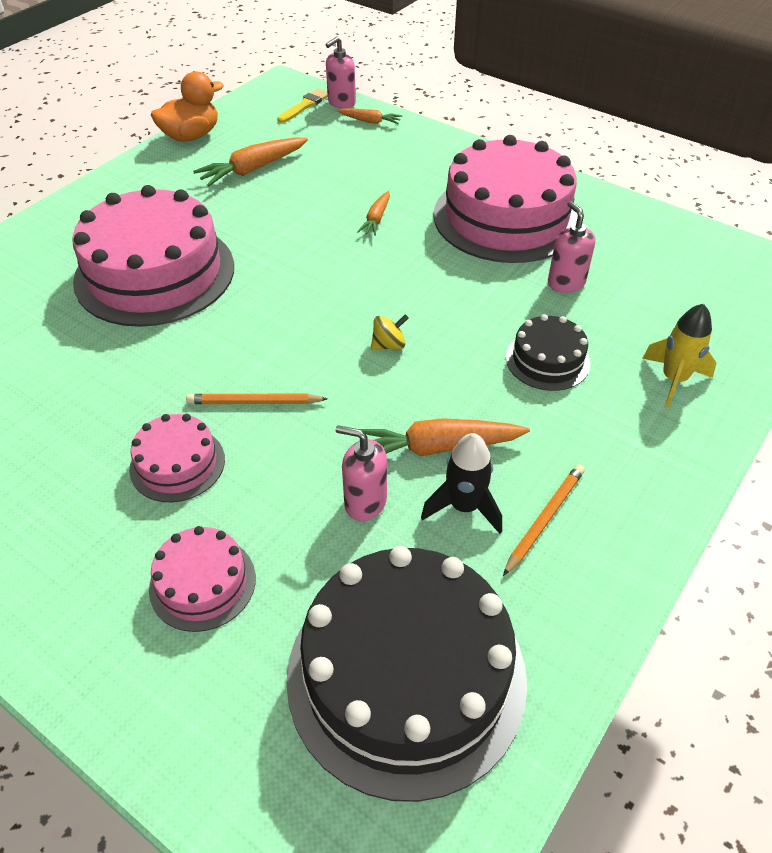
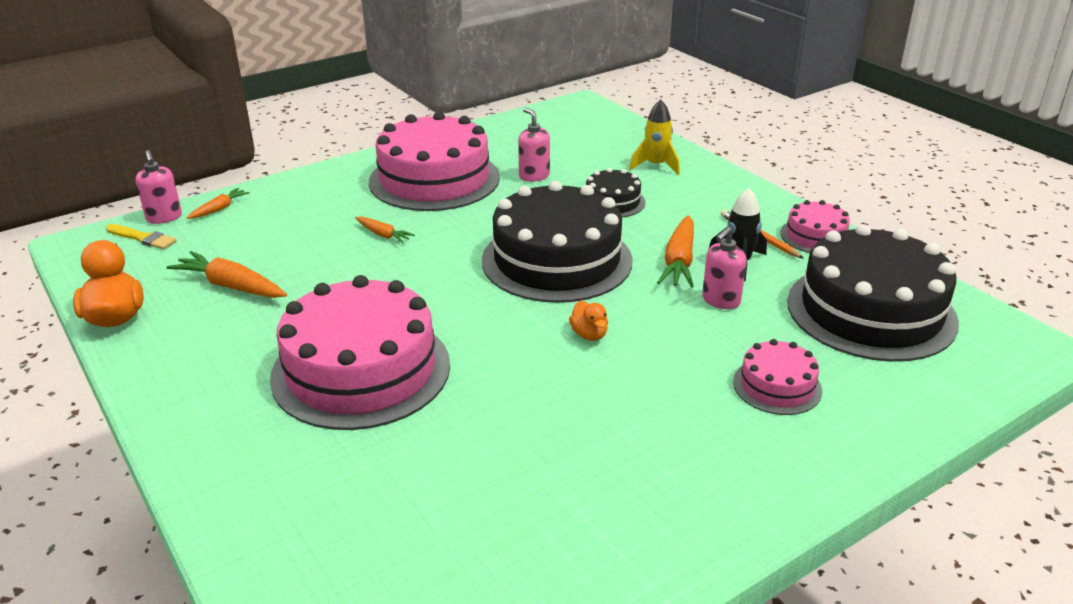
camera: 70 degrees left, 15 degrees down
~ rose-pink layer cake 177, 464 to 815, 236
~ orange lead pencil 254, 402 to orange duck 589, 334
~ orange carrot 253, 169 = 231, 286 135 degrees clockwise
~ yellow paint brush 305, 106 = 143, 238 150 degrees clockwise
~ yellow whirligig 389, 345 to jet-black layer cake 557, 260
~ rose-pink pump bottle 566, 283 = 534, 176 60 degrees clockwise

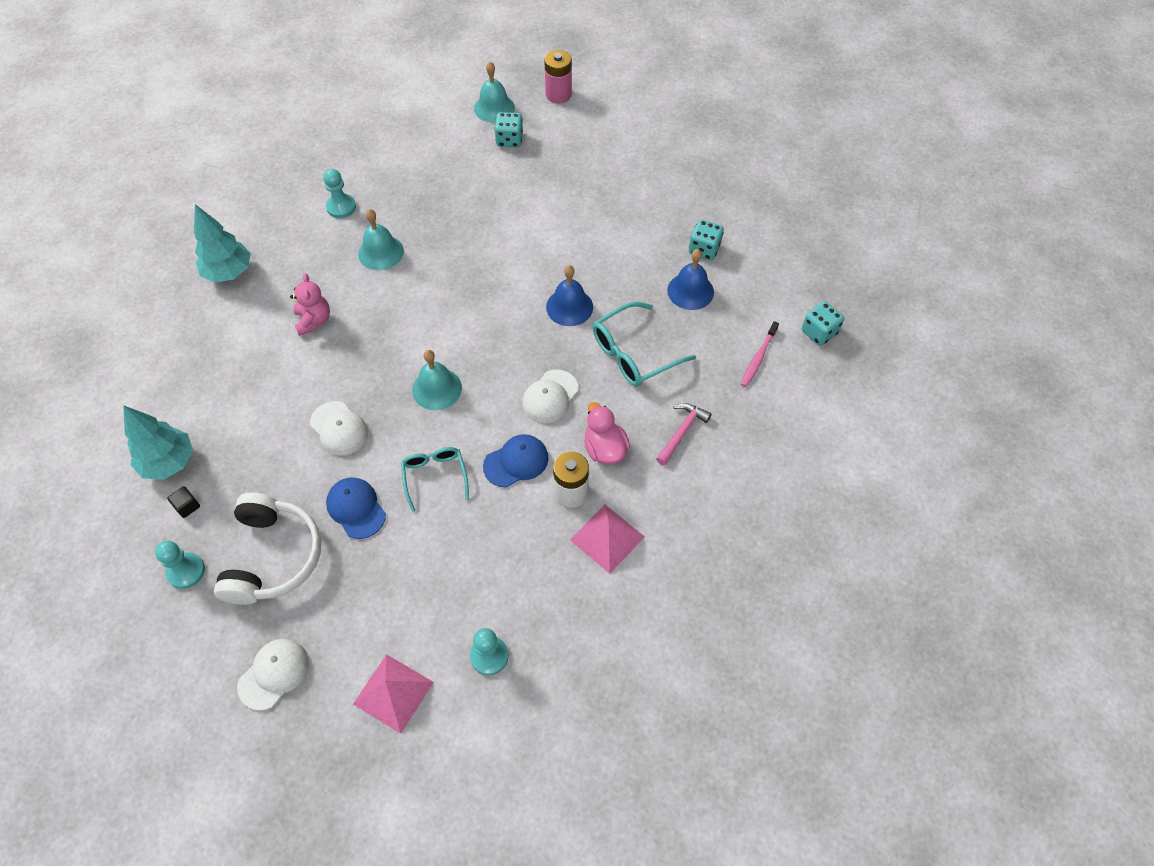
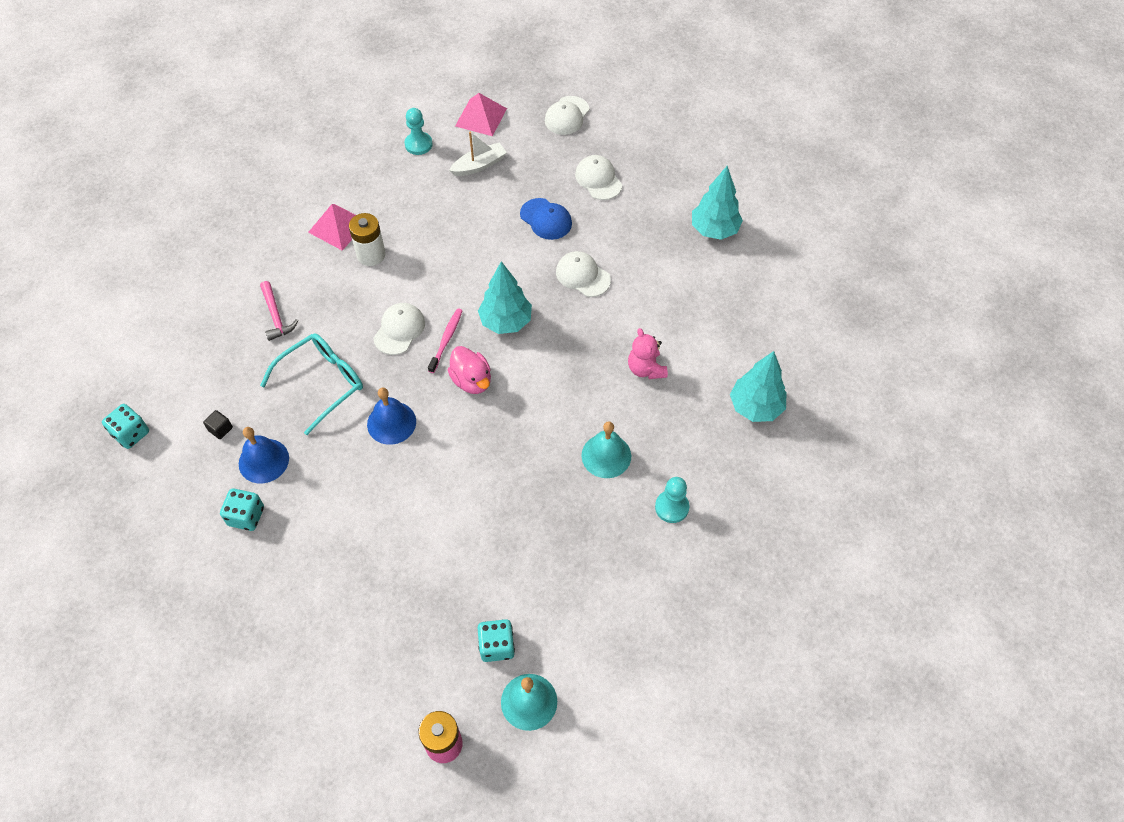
camera: 170 degrees right, 0 degrees up
- turquoise pawn 186, 571
~ jet-black solid cube 187, 506 to 220, 429
~ pure white over-ear headphones 272, 557 to pure white baseball cap 598, 179
- turquoise spectacles 435, 476
~ turquoise bell 437, 389 to turquoise fir tree 506, 322
- blue baseball cap 516, 462
~ rose-pink duck 605, 449 to 472, 380
~ rose-pink claw hammer 681, 432 = 276, 316 45 degrees counterclockwise
~ rose-pink toothbrush 758, 358 to 446, 340
+ pure white toy boat 479, 165

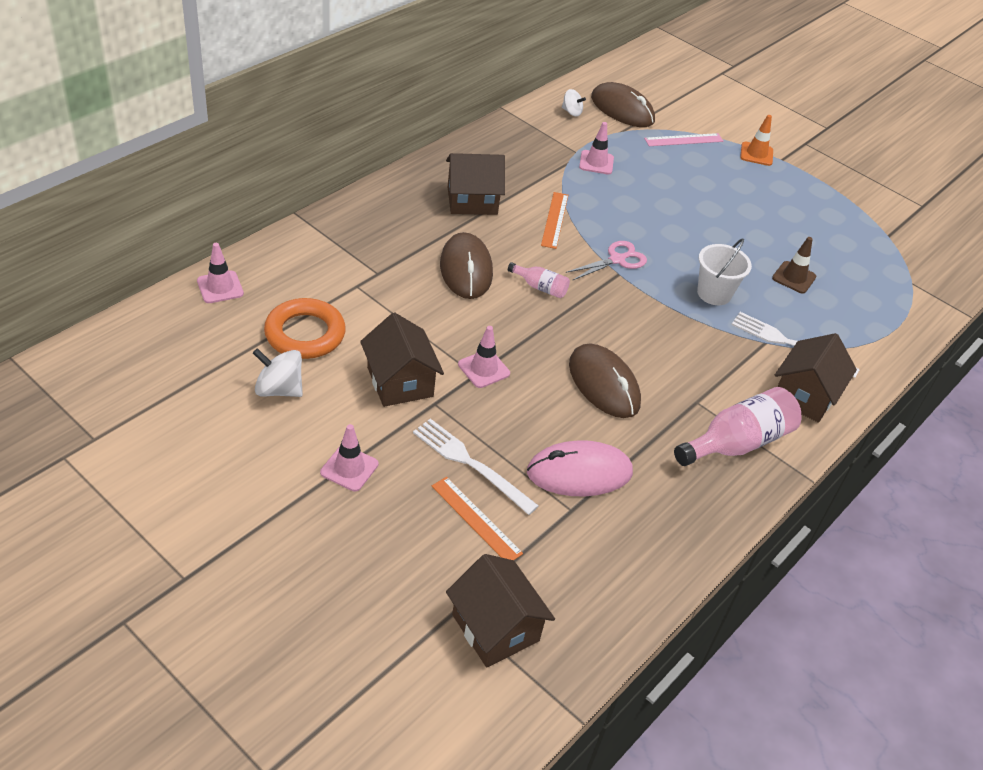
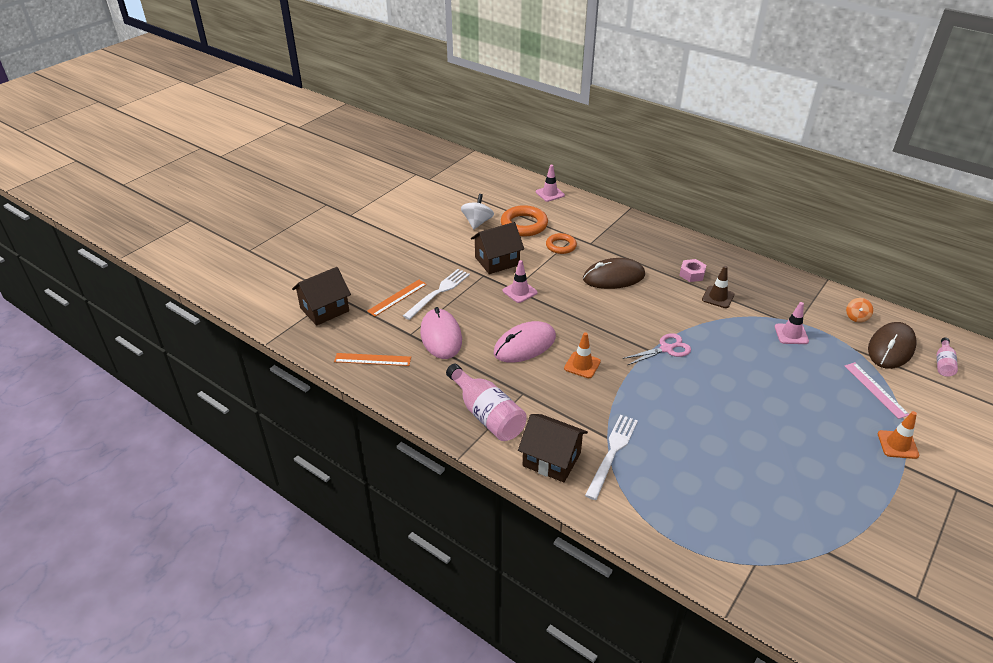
camera: 90 degrees right, 5 degrees down
- rose-pink road cone 349, 468
~ dark brown toy house 472, 201 to rose-pink nut 692, 274
~ rose-pink flask 540, 287 to 943, 363
~ orange straightedge 554, 220 to 372, 359
~ pure white whirligig 571, 112 to orange whirligig 856, 317
~ rose-pink scissors 617, 260 = 666, 349 75 degrees counterclockwise
~ dark brown PC mouse 604, 384 to rose-pink PC mouse 524, 345
- pure white bucket 714, 293
~ dark brown road cone 794, 277 to 718, 297
+ orange hoop 561, 246
+ orange road cone 582, 365

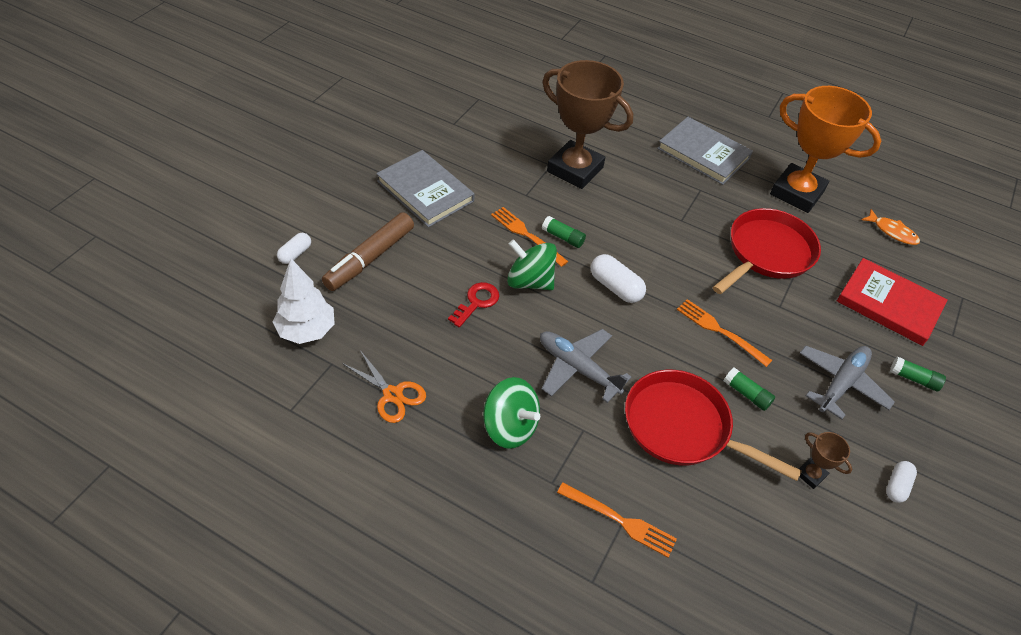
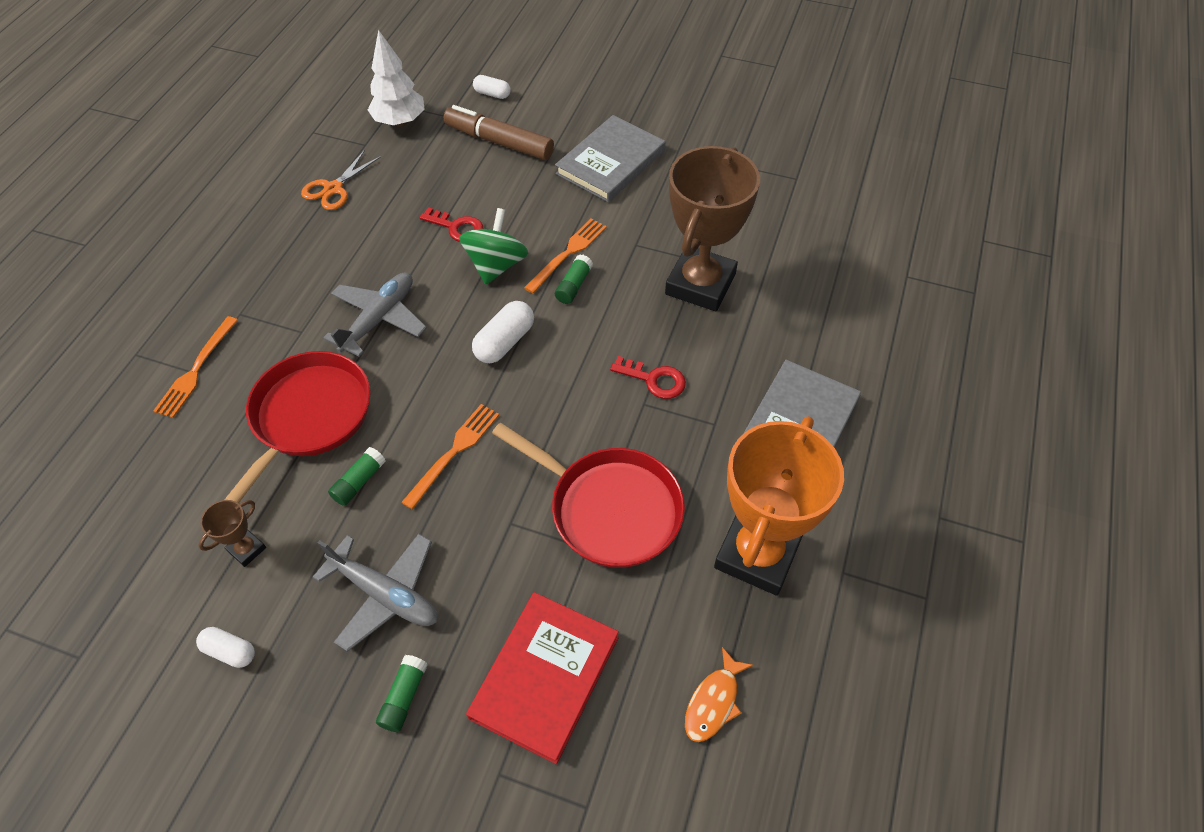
camera: 85 degrees right, 5 degrees up
- green whirligig 510, 427
+ scarlet latchkey 654, 380

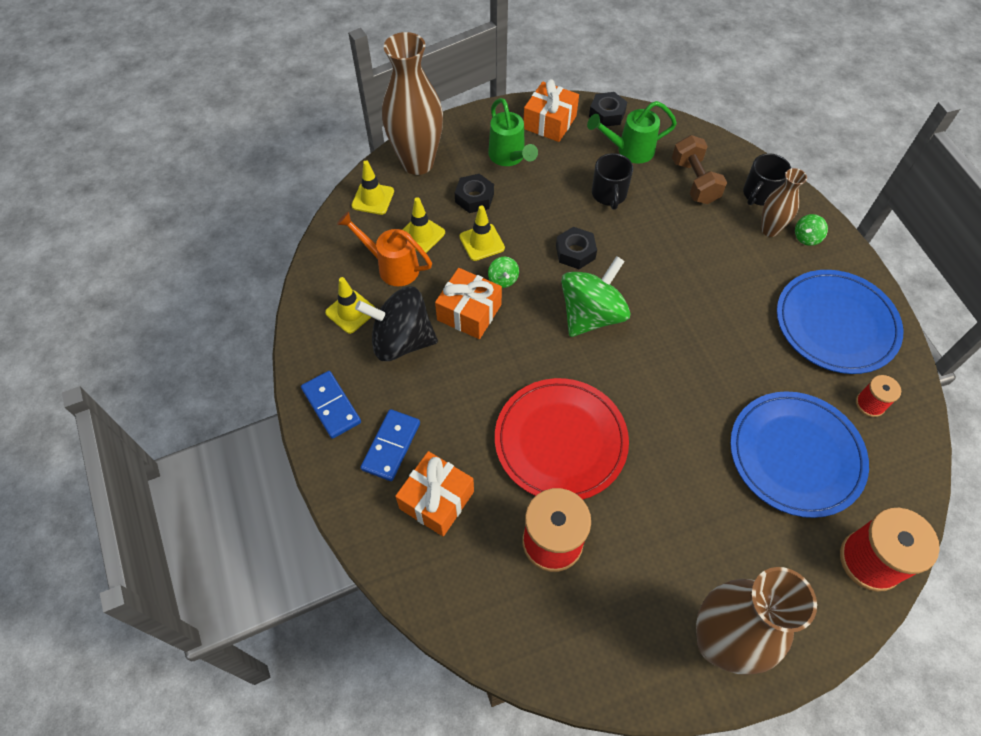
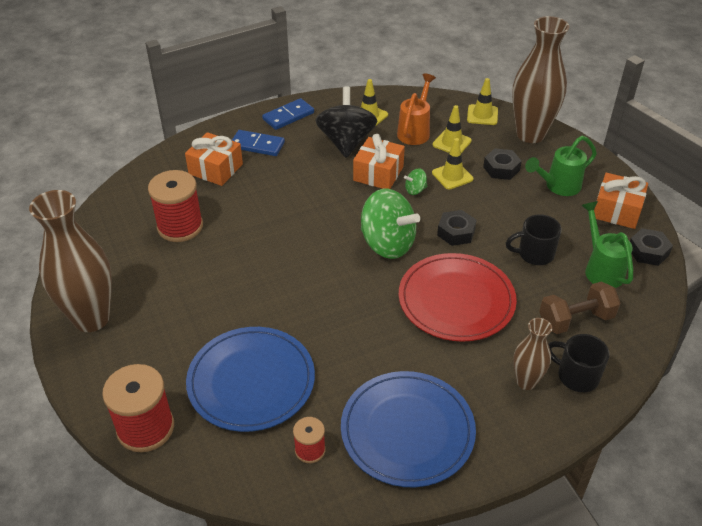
camera: 85 degrees right, 15 degrees down
~ scarlet dinner plate 560, 441 to 456, 300
- green whirligig 806, 237

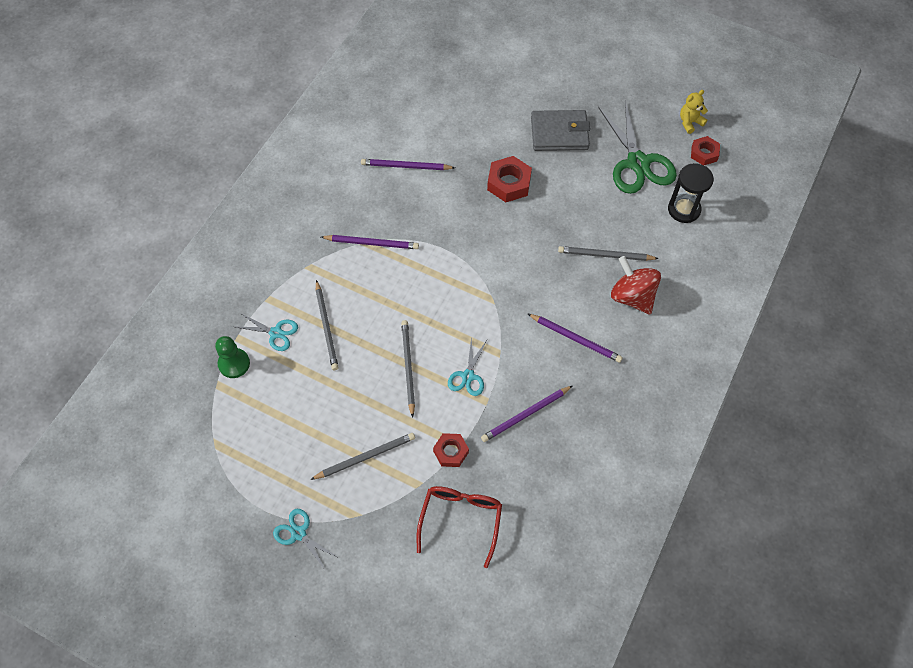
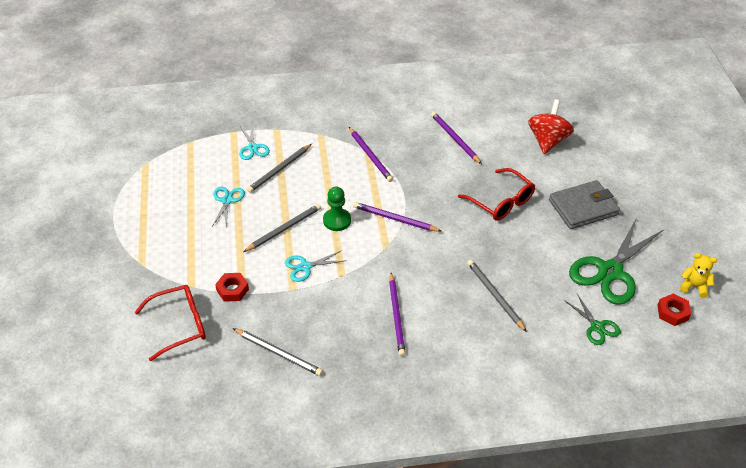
camera: 55 degrees right, 15 degrees down
~ green pawn 234, 364 to 337, 220
~ turquoise scissors 299, 533 to 227, 200
~ gray lead pencil 365, 457 to 278, 353
~ royal purple lead pencil 526, 415 to 395, 219
~ scarlet nut 509, 183 to scarlet spectacles 501, 202
~ gray wallet 559, 133 = 583, 207 75 degrees counterclockwise
~ scarlet whirligig 632, 297 to 548, 141
~ jet-black sandglass 684, 209 to green scissors 597, 327

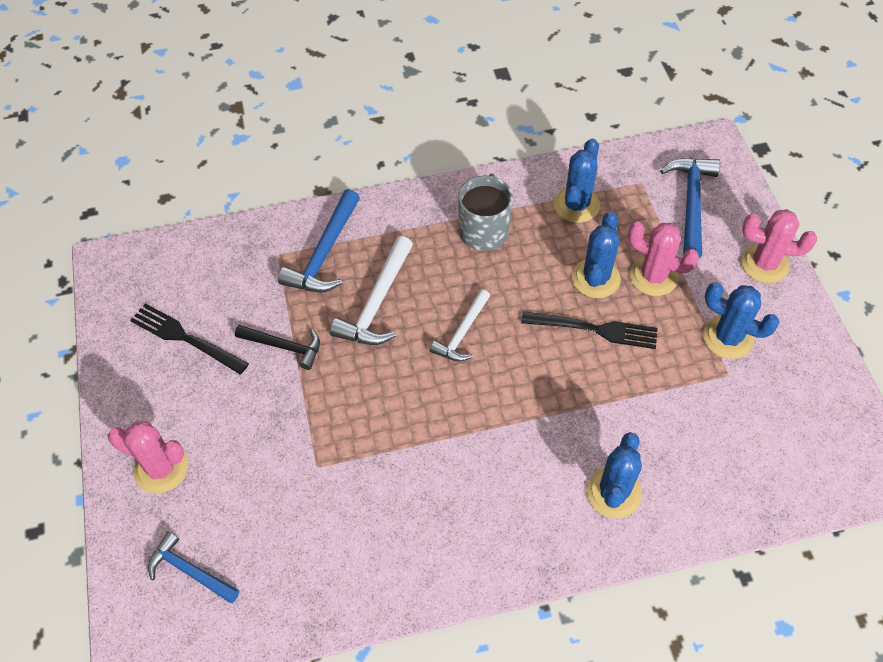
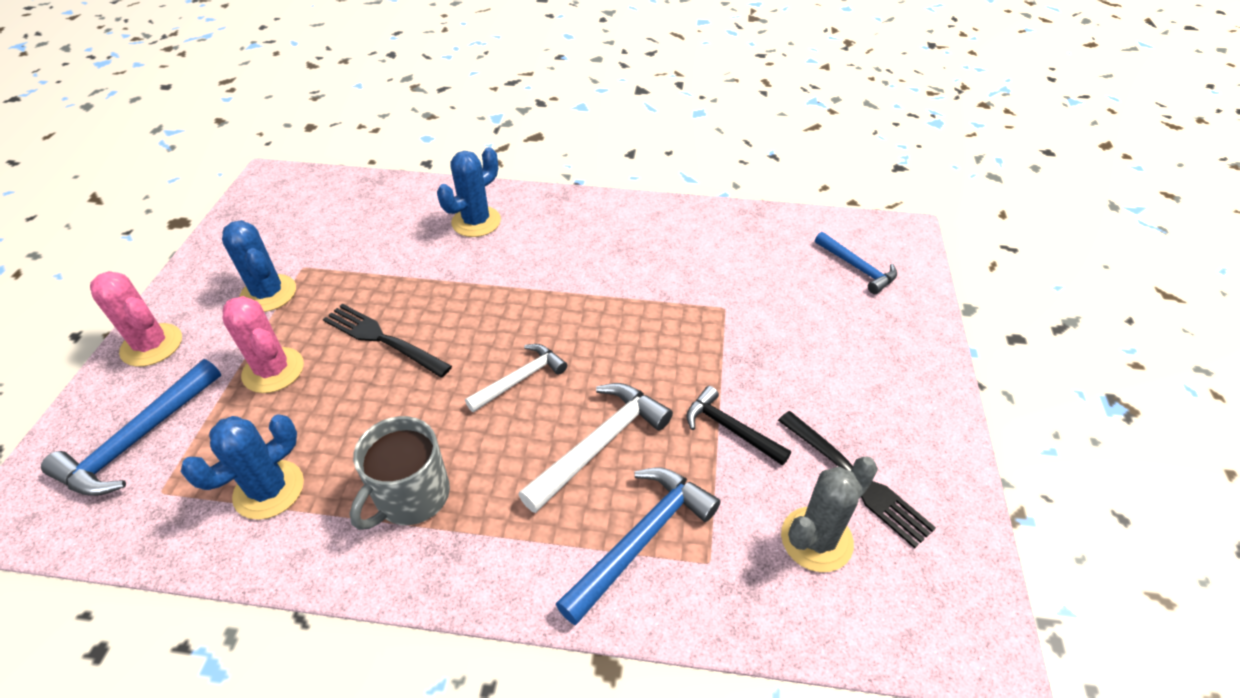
camera: 160 degrees left, 10 degrees down
- rose-pink saguaro cactus 161, 468
- blue saguaro cactus 595, 278
+ gray saguaro cactus 816, 539

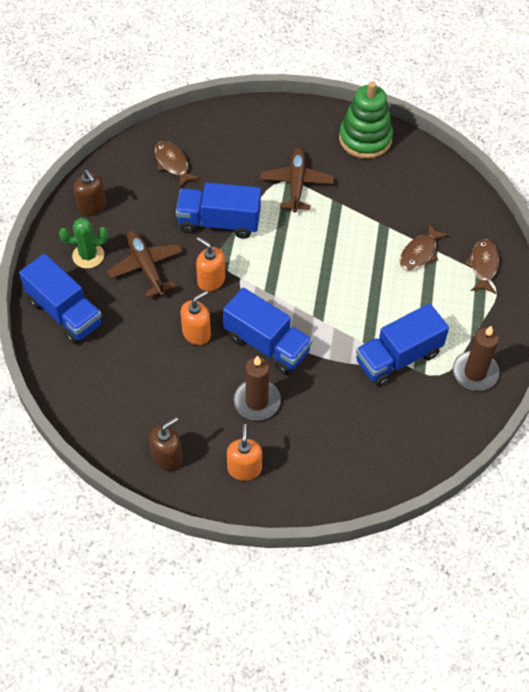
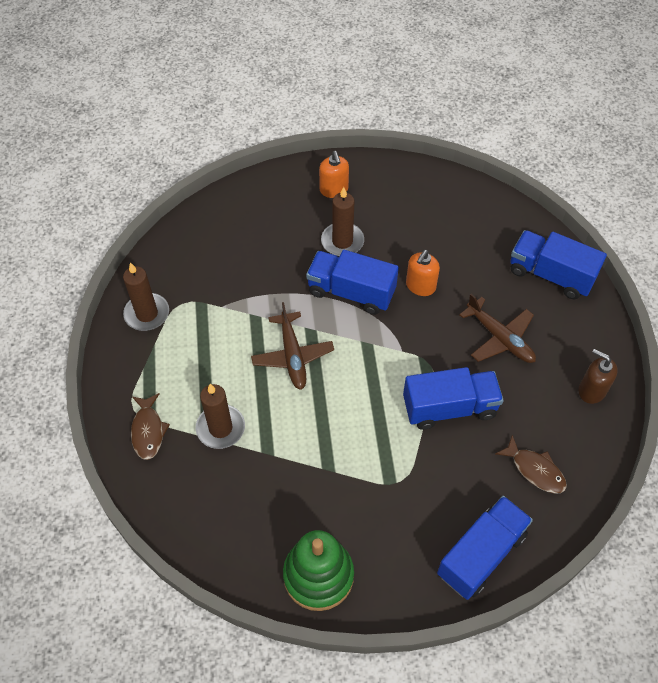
camera: 165 degrees right, 0 degrees up
- green saguaro cactus 88, 256
- dark brown pump bottle 167, 457
- orange pump bottle 211, 280
~ dark brown toy plane 296, 184 to 292, 355
~ blue lorry 398, 357 to 481, 554
~ dark brown fish 420, 253 to dark brown wax candle 220, 428

